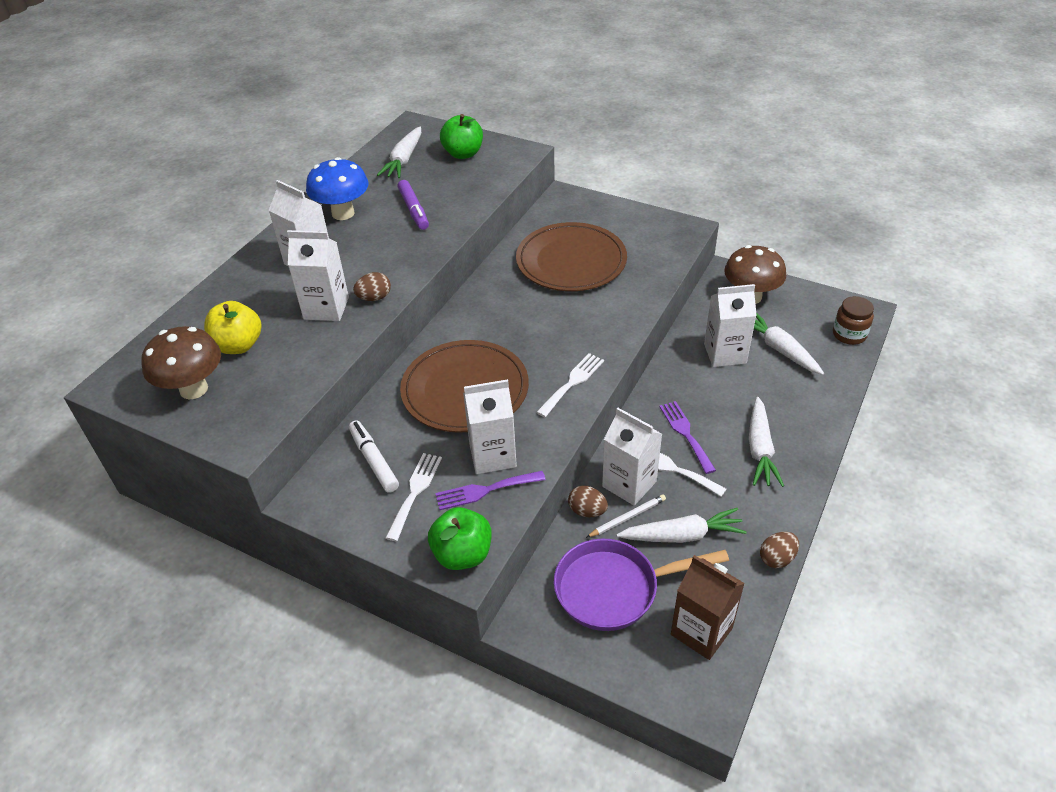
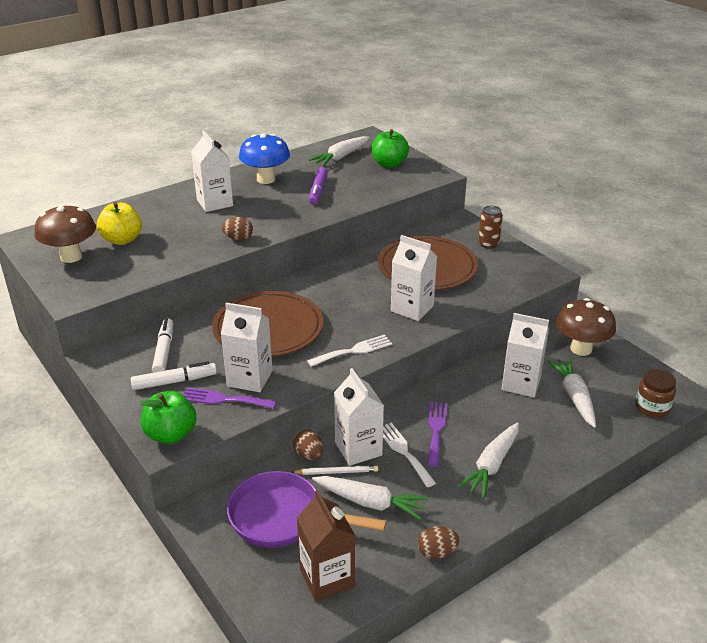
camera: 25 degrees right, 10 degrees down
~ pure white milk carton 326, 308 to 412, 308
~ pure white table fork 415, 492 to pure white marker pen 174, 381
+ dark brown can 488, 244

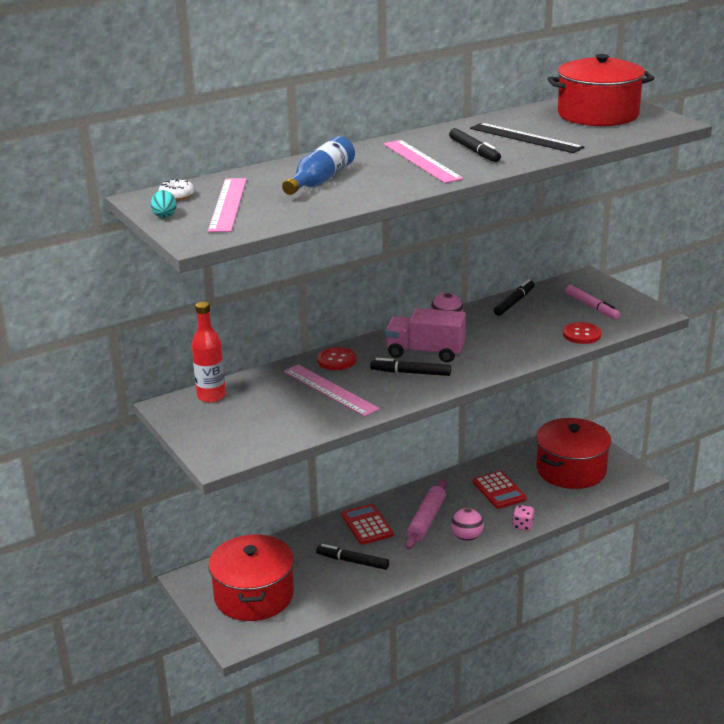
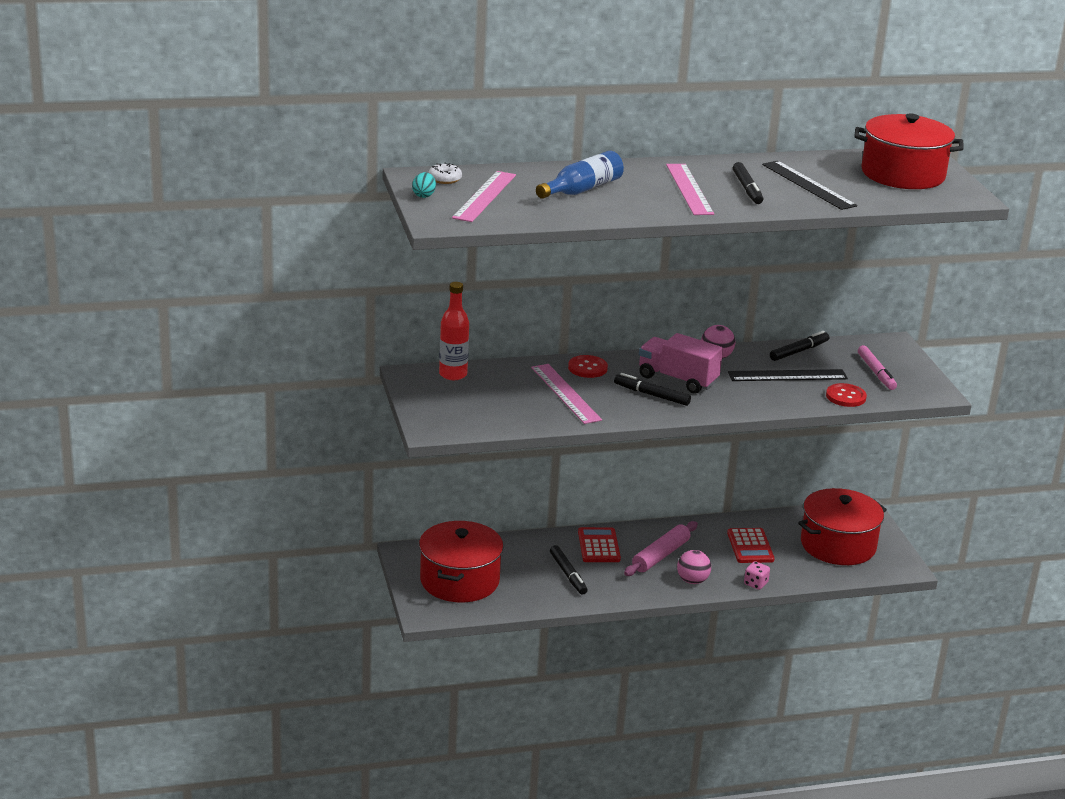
camera: 15 degrees right, 0 degrees up
~ jet-black marker pen 352, 561 = 568, 574 150 degrees counterclockwise
+ jet-black straightedge 787, 375

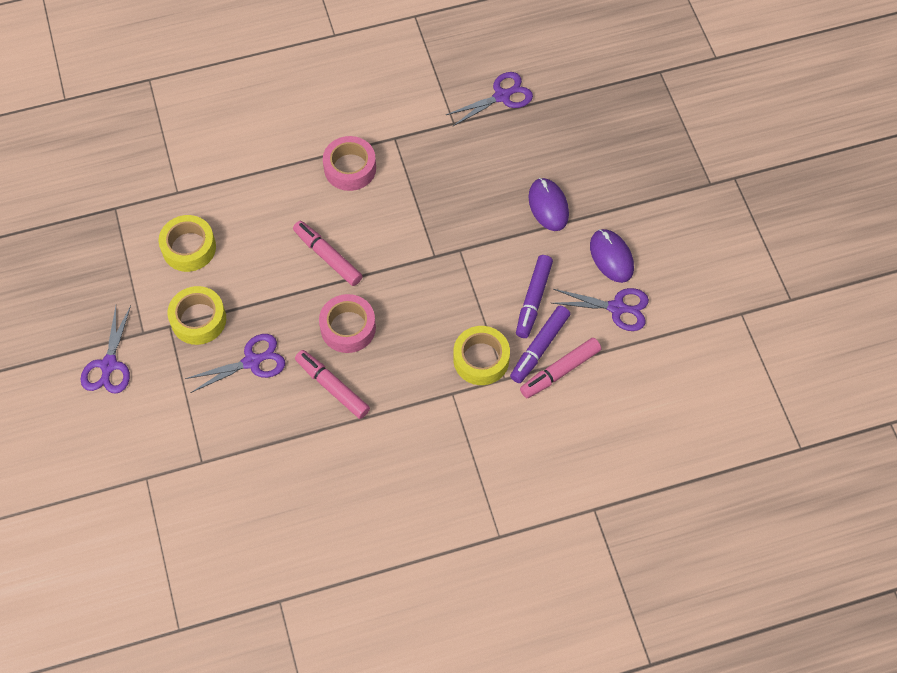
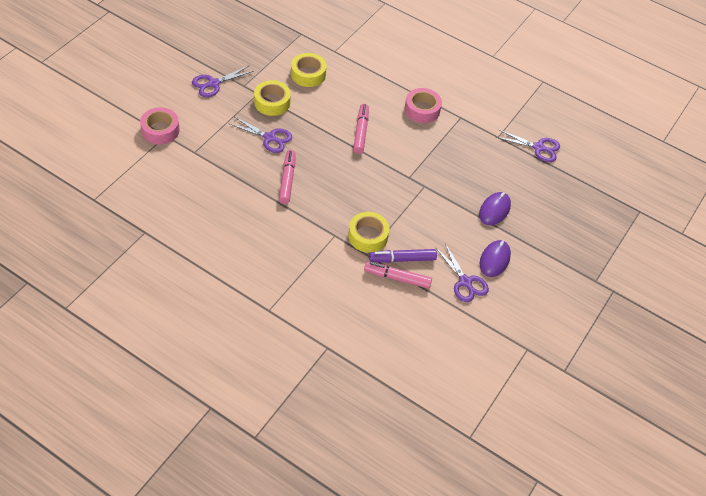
camera: 45 degrees right, 10 degrees down
~ rose-pink roll of tape 348, 328 to 160, 130
- royal purple marker pen 533, 300

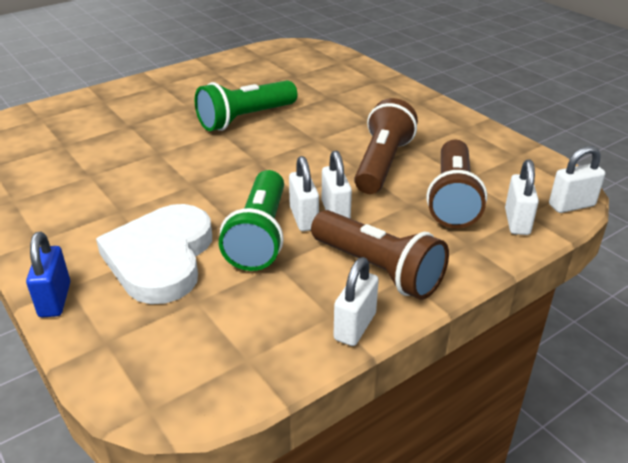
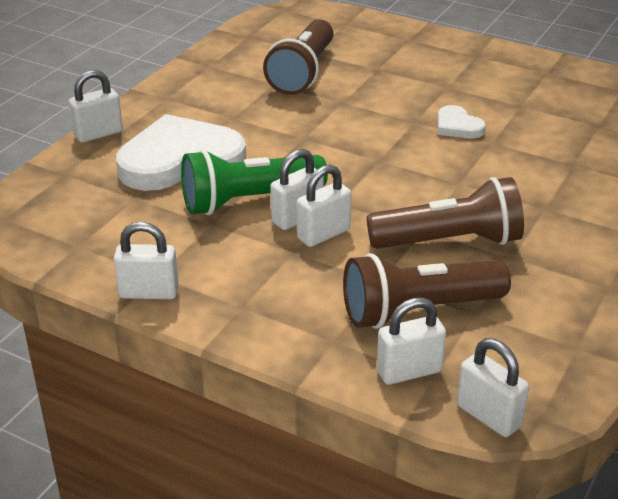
camera: 65 degrees right, 0 degrees up
~ blue lock 55, 300 to pure white lock 98, 134
~ green pocket torch 245, 119 to pure white heart 457, 126
~ dark brown pocket torch 378, 269 to 303, 73

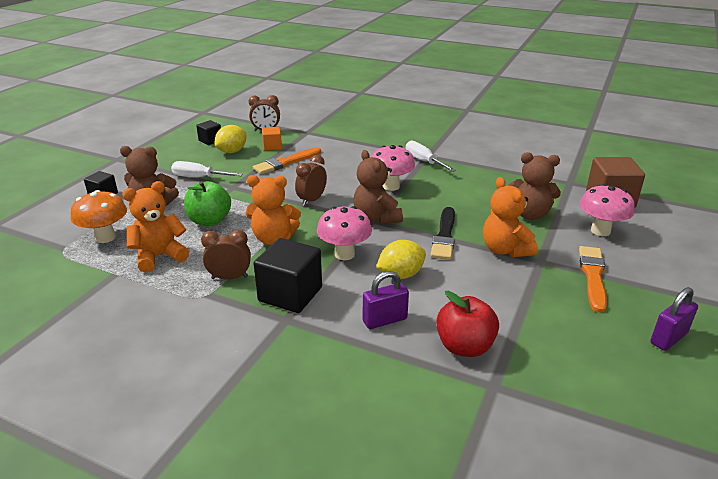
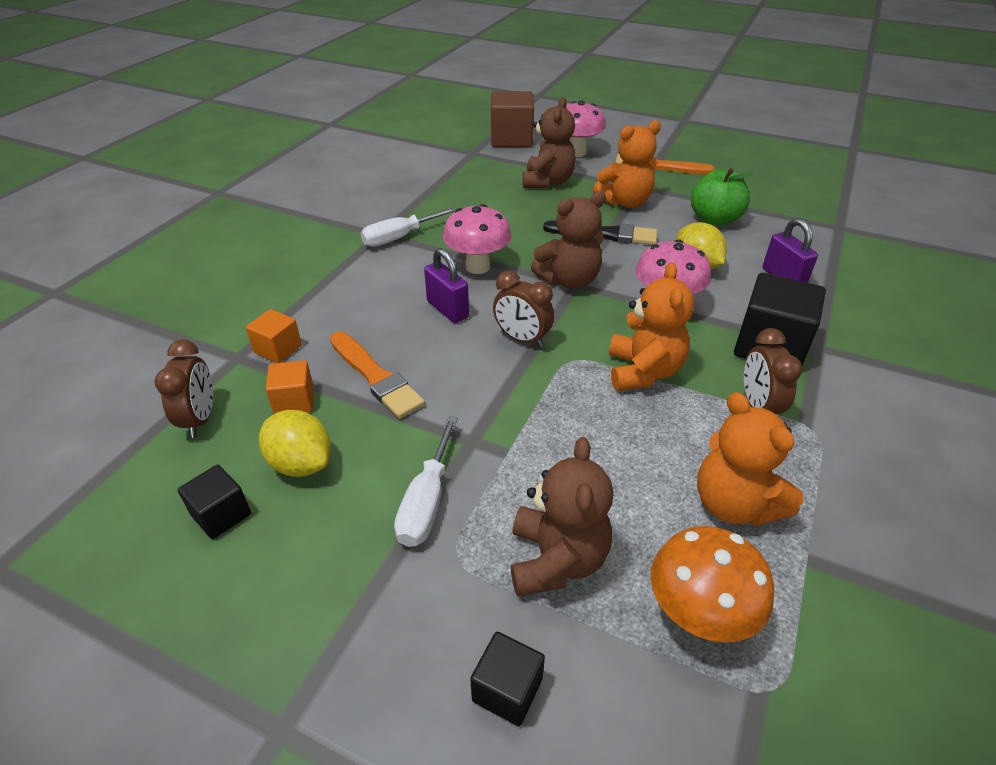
camera: 90 degrees left, 10 degrees up
~ green apple 210, 221 to 714, 220
- scarlet apple 464, 347
~ royal purple lock 668, 338 to 447, 309
+ orange solid cube 278, 349

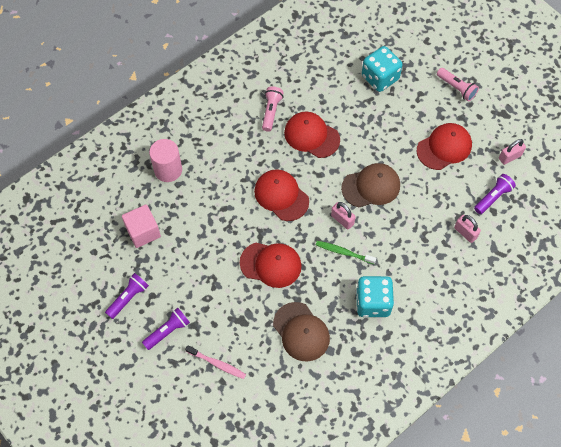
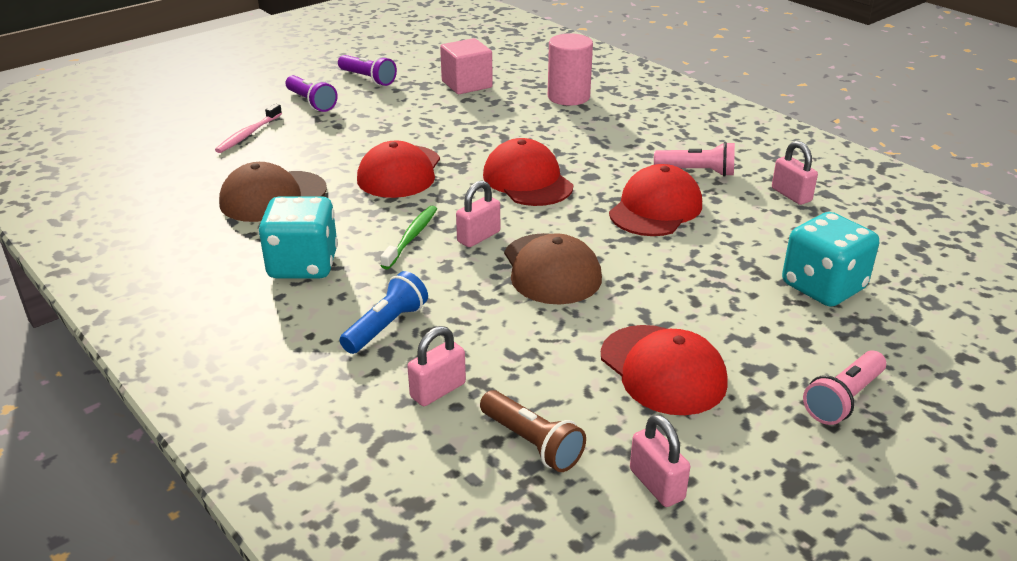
camera: 90 degrees right, 30 degrees down
~ scarlet baseball cap 281, 196 = 527, 180 75 degrees counterclockwise
~ royal purple pocket torch 493, 197 to dark brown pocket torch 532, 443
+ blue pocket torch 386, 326
+ rose-pink lock 791, 195

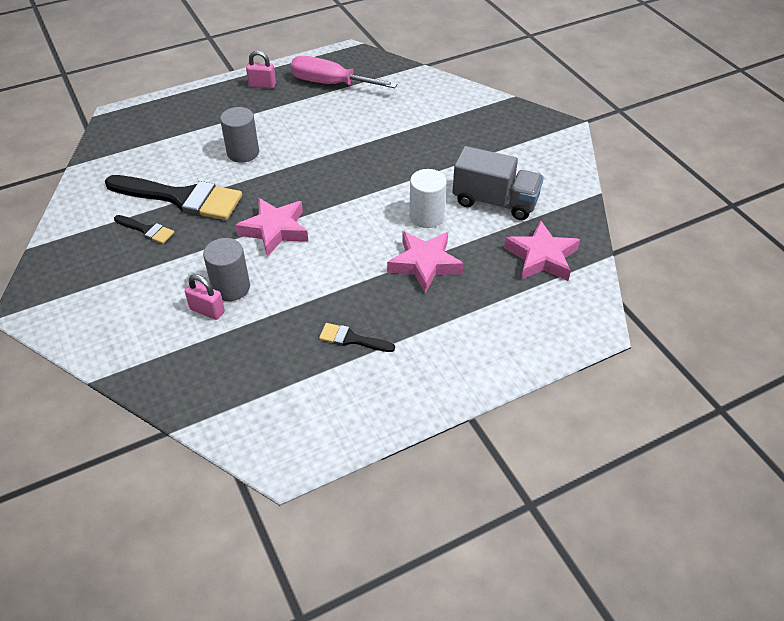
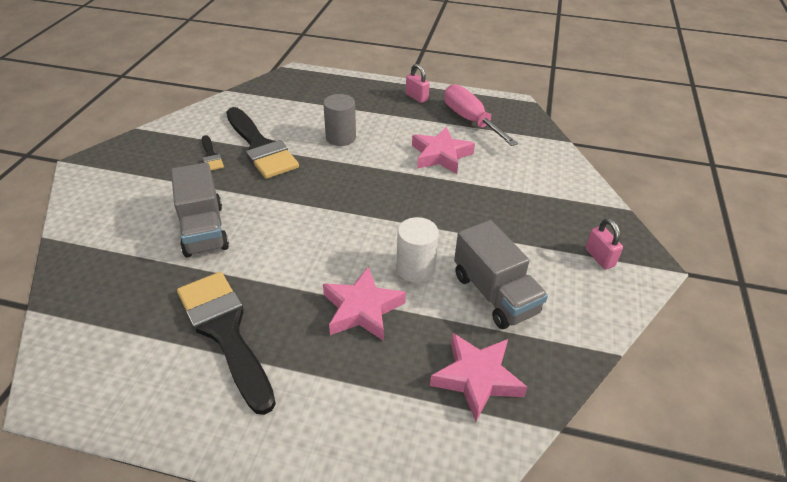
camera: 40 degrees right, 5 degrees down
~ rose-pink lock 207, 310 to 599, 257
~ gray solid cylinder 231, 287 to gray lorry 204, 230
~ rose-pink star shape 275, 230 to 441, 155
~ jet-black paint brush 351, 339 = 225, 331 x2.19

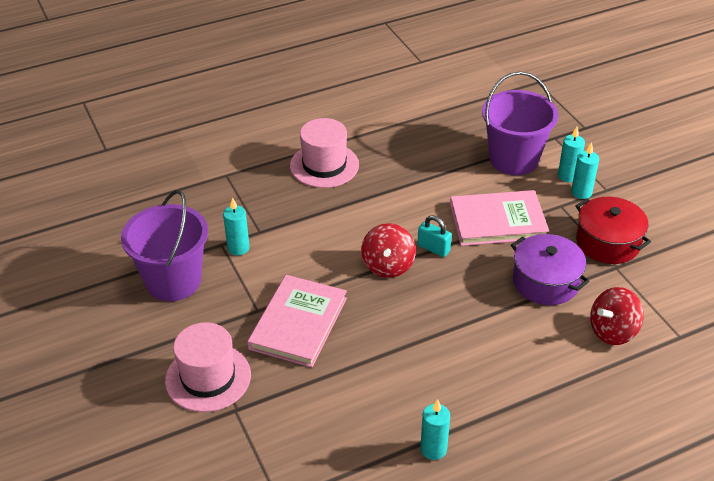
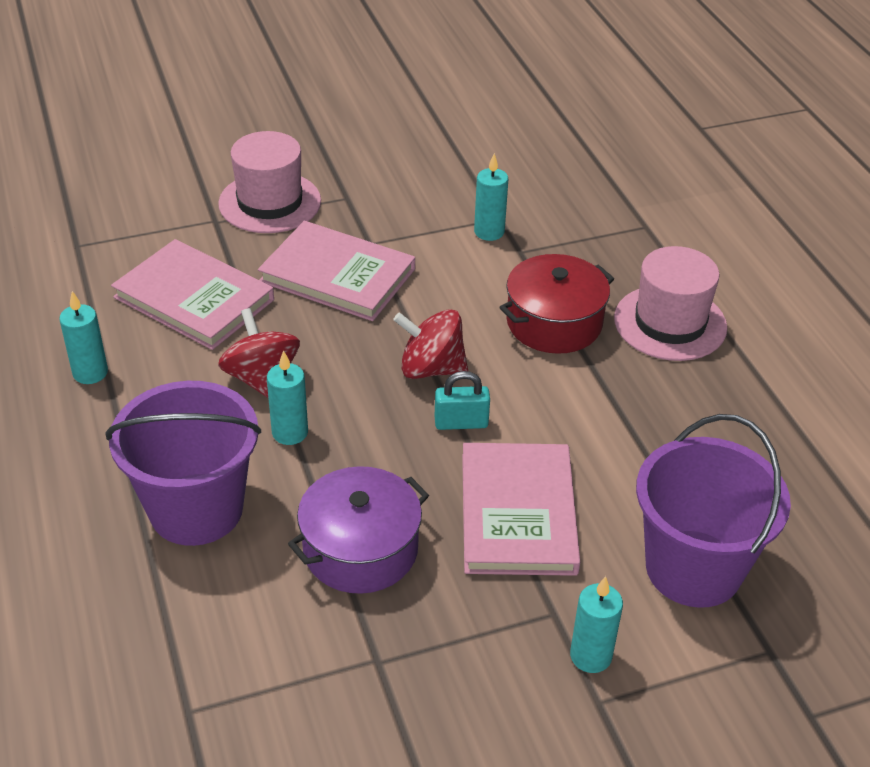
camera: 95 degrees right, 0 degrees up
~ royal purple bucket 173, 281 to 196, 509
~ turquoise lock 433, 248 = 461, 423 45 degrees clockwise
~ turquoise wax candle 567, 176 to 290, 432
~ scarlet stockpot 608, 242 to 554, 322
~ scarlet whirligig 612, 331 to 262, 379
+ rose-pink book 194, 298

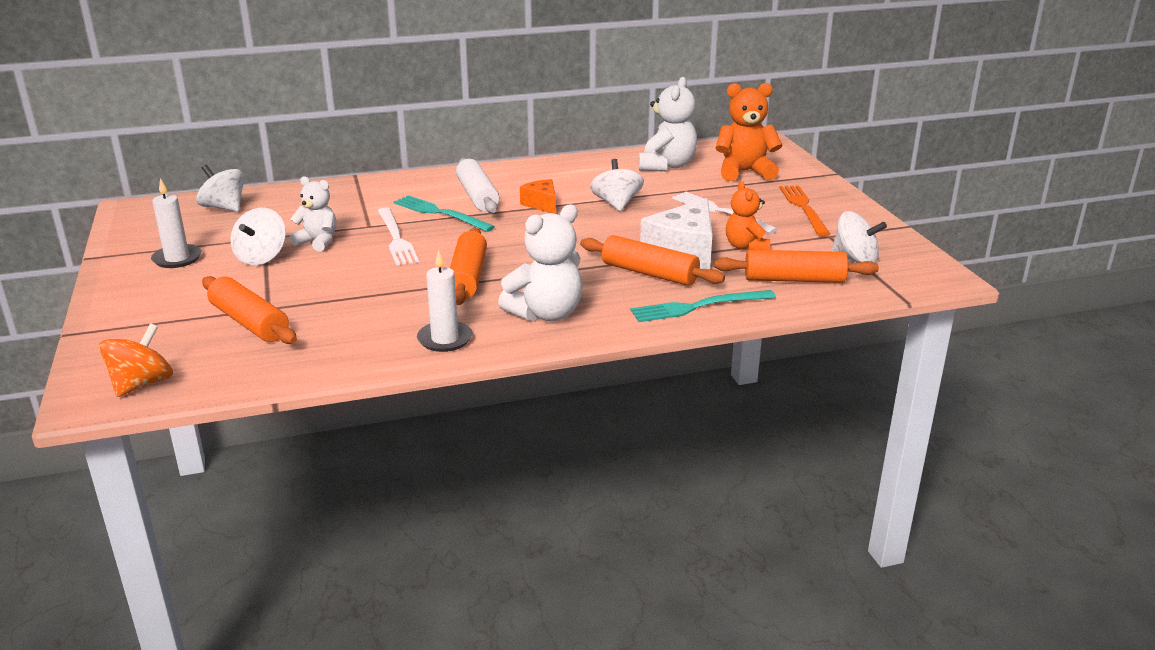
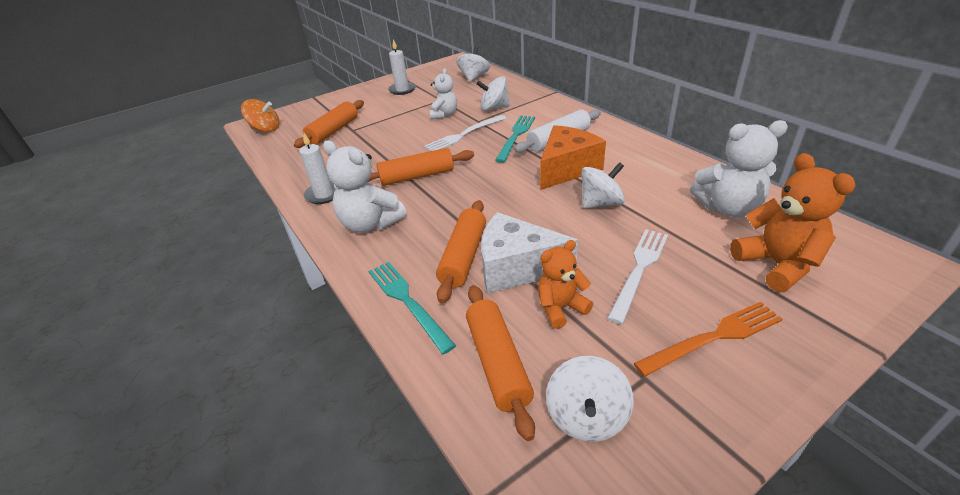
camera: 75 degrees right, 10 degrees up
~ pure white whirligig 261, 257 to 494, 108
~ orange piece of cheese 542, 204 = 567, 169 x1.83

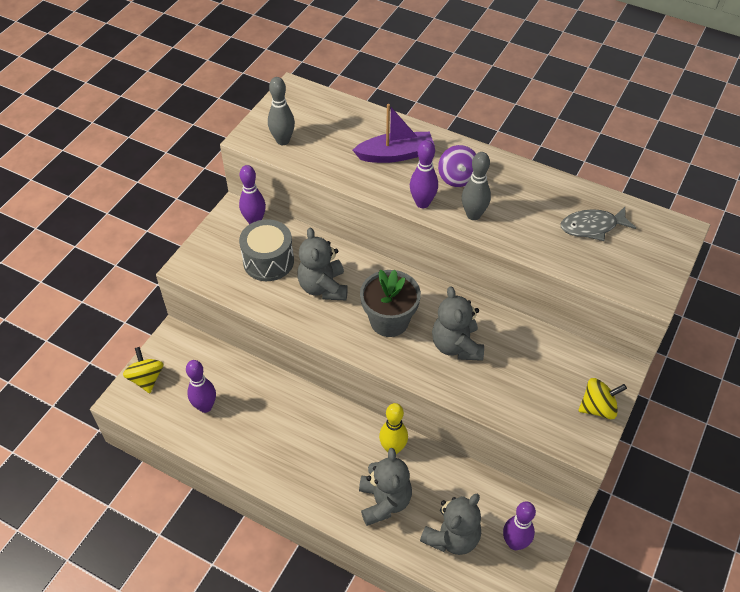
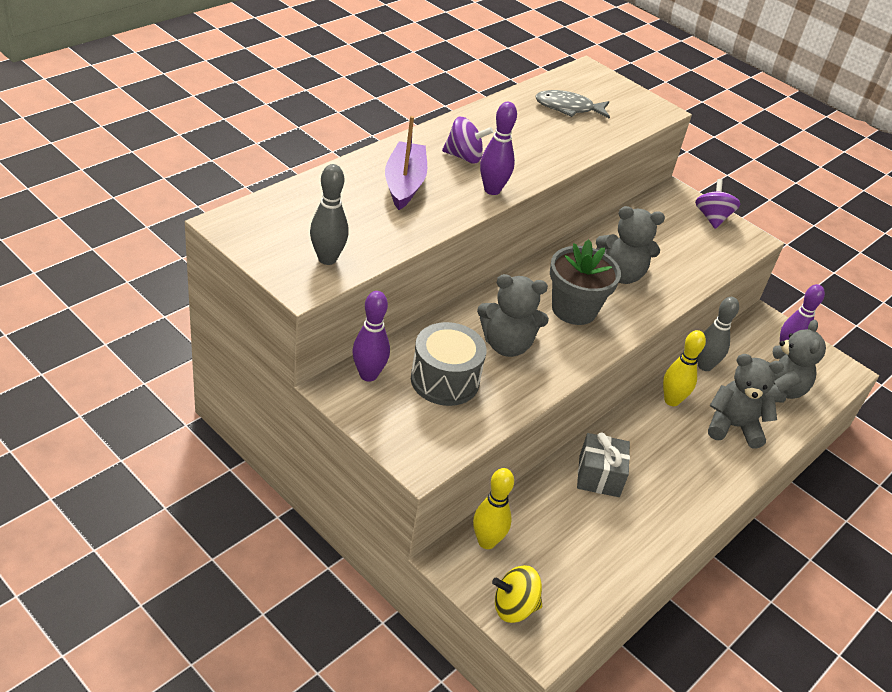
camera: 80 degrees left, 10 degrees down
- royal purple bowling pin 205, 406
~ gray teddy bear 452, 537 = 777, 390 45 degrees clockwise
~ gray bowling pin 473, 215 to 704, 366
~ gray fish 592, 227 = 568, 108 90 degrees clockwise
~ yellow whirligig 598, 408 to royal purple whirligig 712, 218
+ yellow bowling pin 486, 541
+ gray wrapped gift 599, 476

